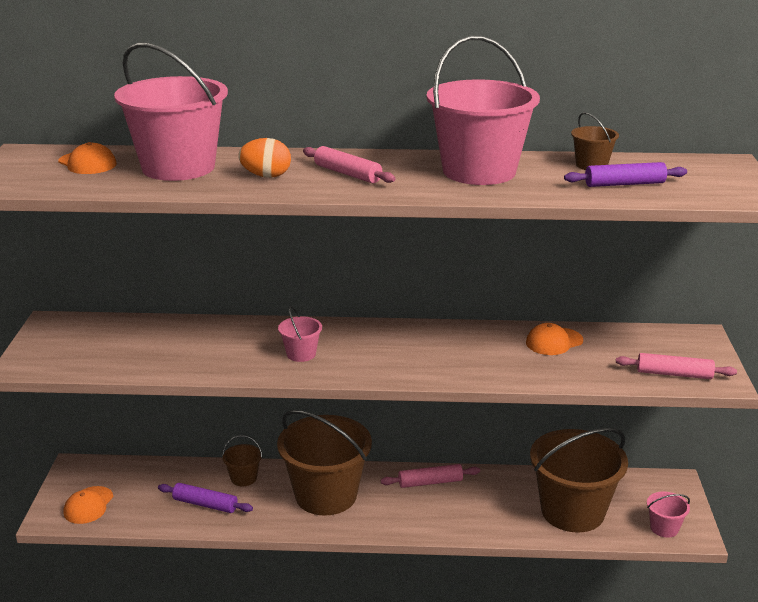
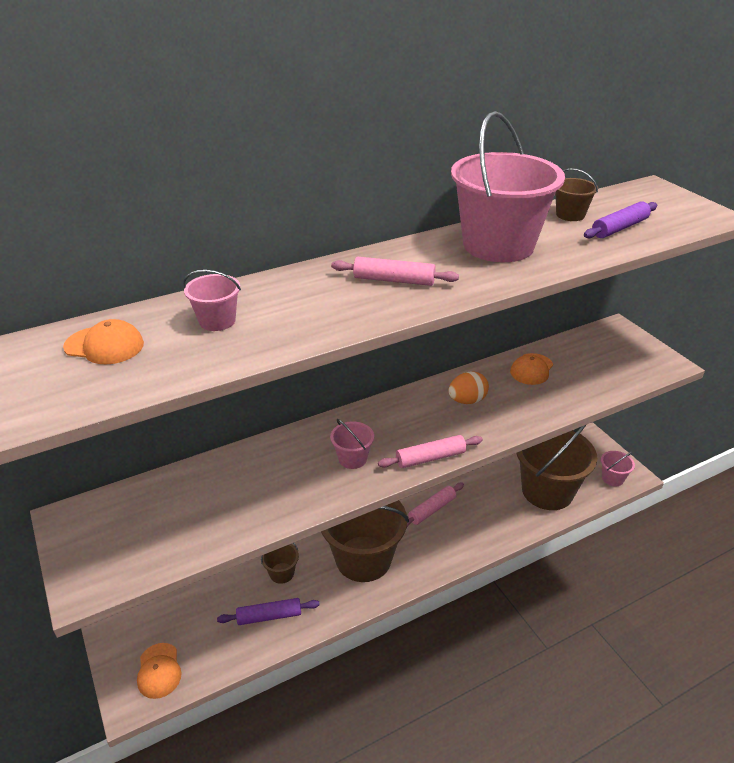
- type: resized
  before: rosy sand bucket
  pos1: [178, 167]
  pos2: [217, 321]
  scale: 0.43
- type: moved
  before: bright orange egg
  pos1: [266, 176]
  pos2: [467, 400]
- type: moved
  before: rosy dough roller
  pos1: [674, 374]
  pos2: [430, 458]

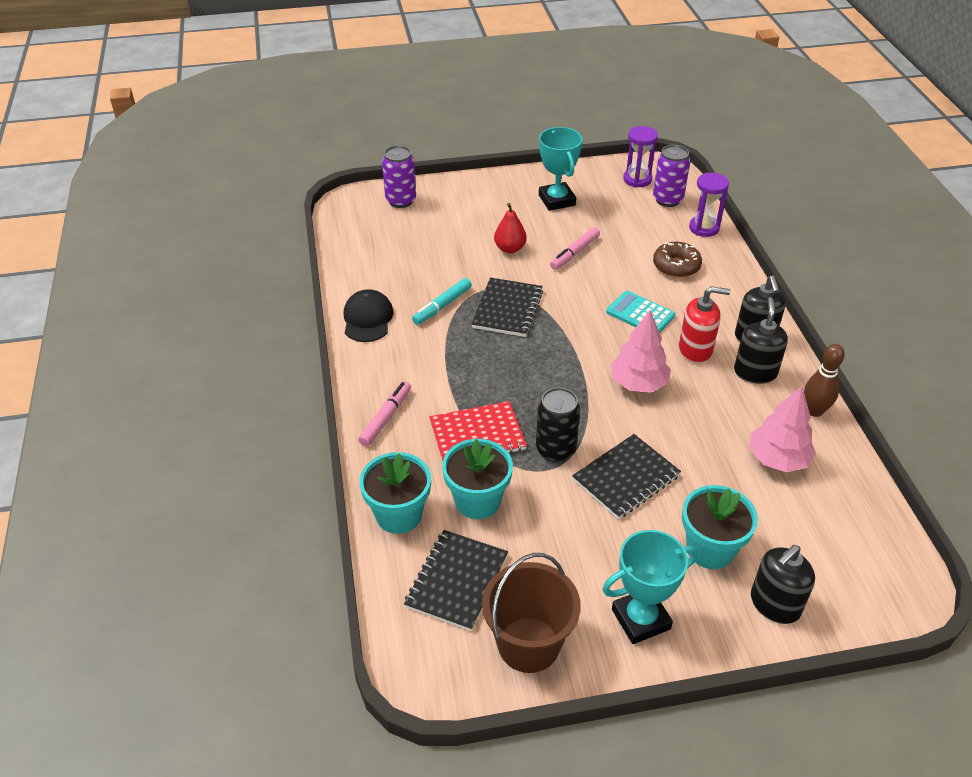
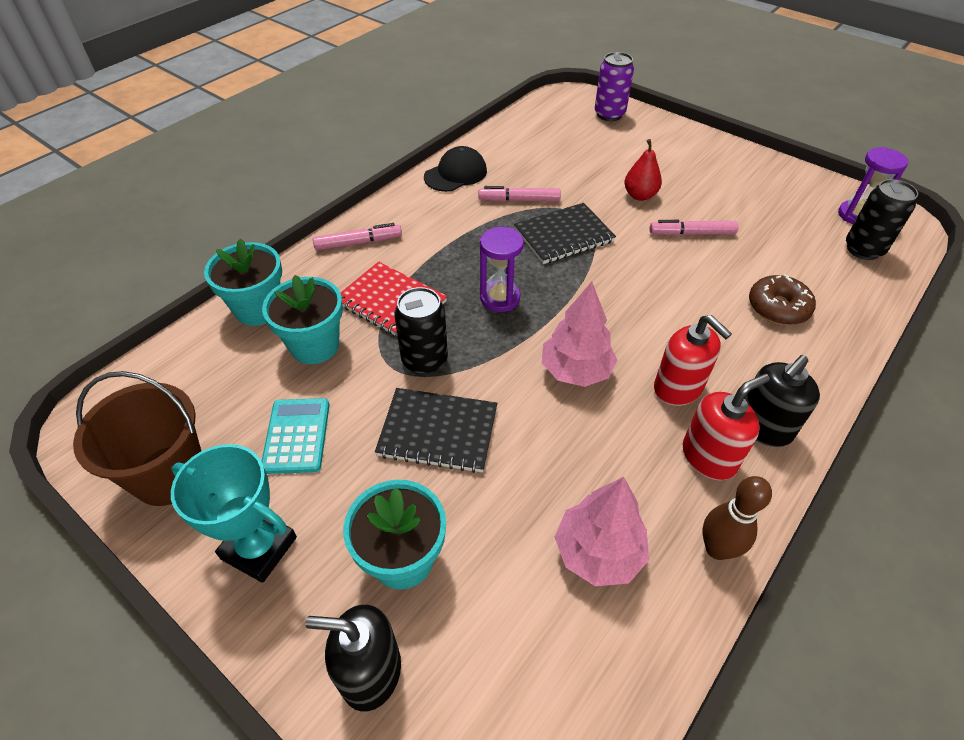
- type: removed
  before: ebony notebook
  pos1: [457, 581]
- type: recoloured
  before: turquoise felt pen
  after: rosy felt pen
  pos1: [442, 306]
  pos2: [519, 200]
- type: removed
  before: turquoise prize cup
  pos1: [557, 200]
- type: moved
  before: turquoise pocket calculator
  pos1: [640, 314]
  pos2: [296, 436]
- type: recoloured
  before: purple can
  after: ebony can
  pos1: [667, 200]
  pos2: [863, 249]
- type: moved
  before: purple sand timer
  pos1: [704, 228]
  pos2: [500, 298]
- type: recoloured
  before: ebony soap pump
  after: red soap pump
  pos1: [755, 372]
  pos2: [709, 457]

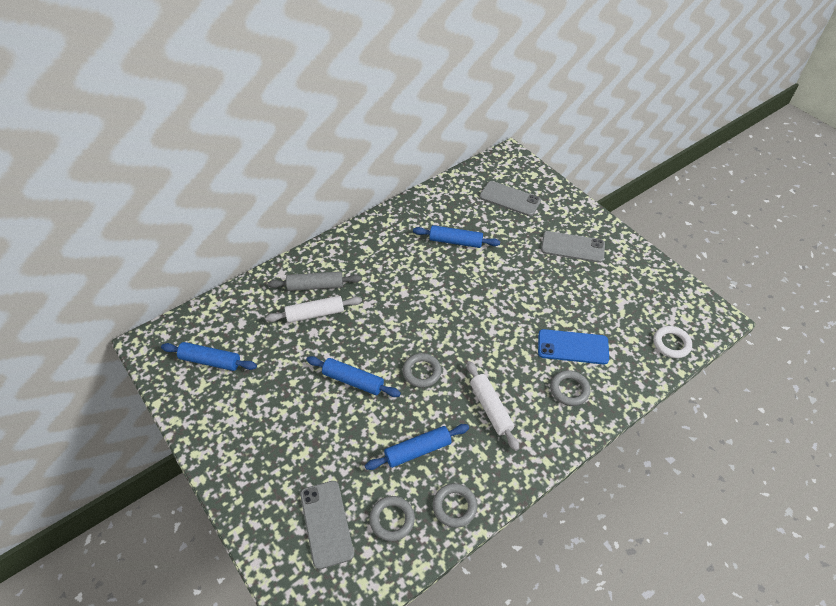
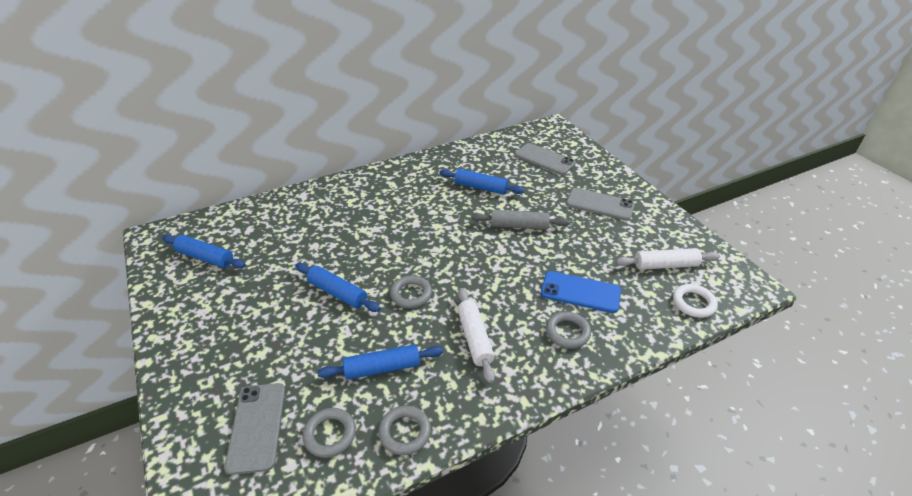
- type: moved
  before: pure white dough roller
  pos1: [315, 314]
  pos2: [665, 265]
- type: moved
  before: grey dough roller
  pos1: [315, 286]
  pos2: [519, 226]

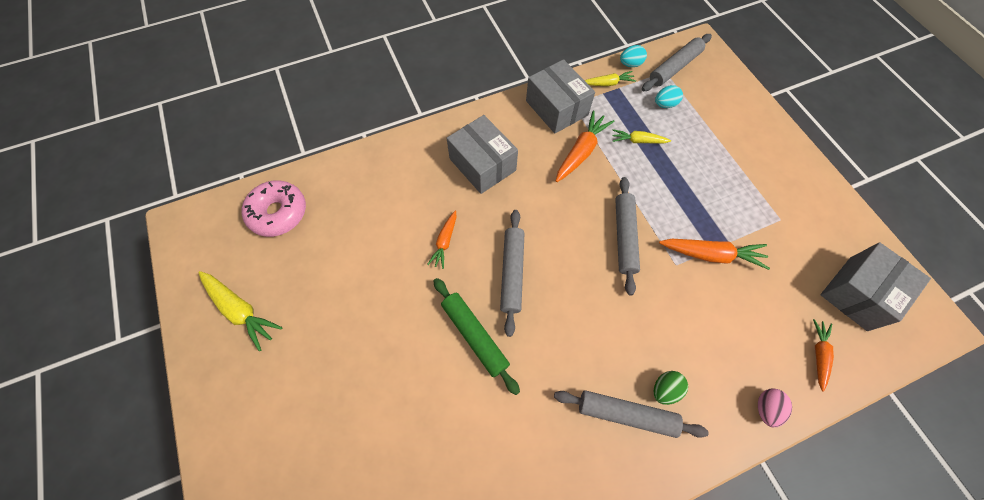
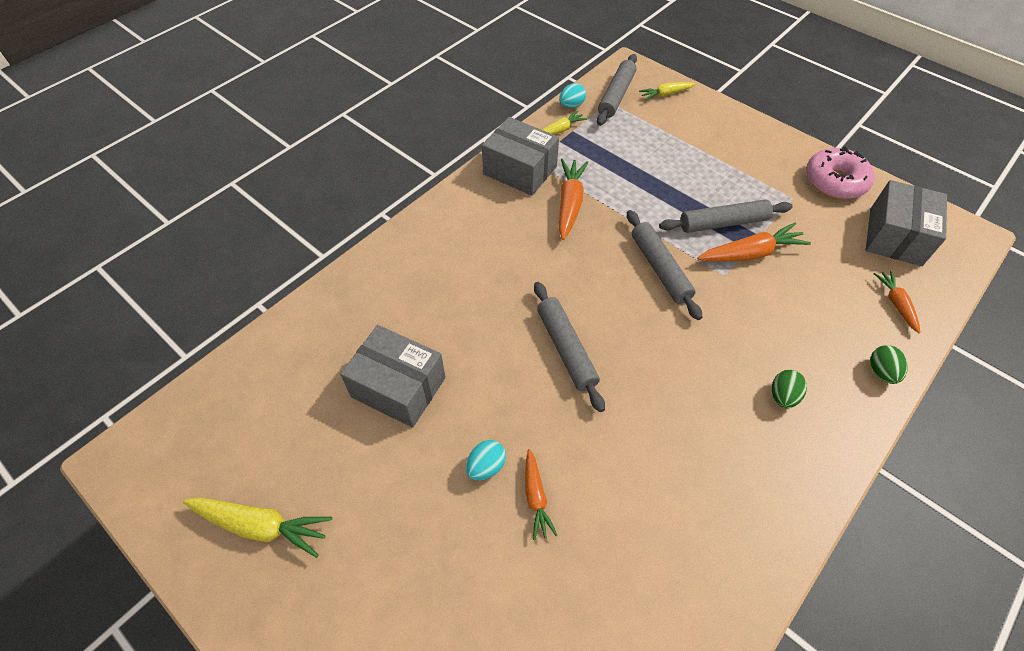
- type: moved
  before: rosy donut
  pos1: [278, 213]
  pos2: [834, 181]
- type: moved
  before: bright orange root vegetable
  pos1: [445, 242]
  pos2: [536, 497]
- type: removed
  before: leaf-green dough roller
  pos1: [475, 335]
- type: moved
  before: grey box
  pos1: [482, 164]
  pos2: [398, 387]
- type: moved
  before: grey dough roller
  pos1: [626, 414]
  pos2: [723, 223]
- type: moved
  before: bright yellow root vegetable
  pos1: [638, 141]
  pos2: [665, 94]
- type: moved
  before: turquoise egg
  pos1: [665, 104]
  pos2: [486, 466]
- type: recoloured
  before: rosy egg
  after: leaf-green egg
  pos1: [765, 408]
  pos2: [881, 372]

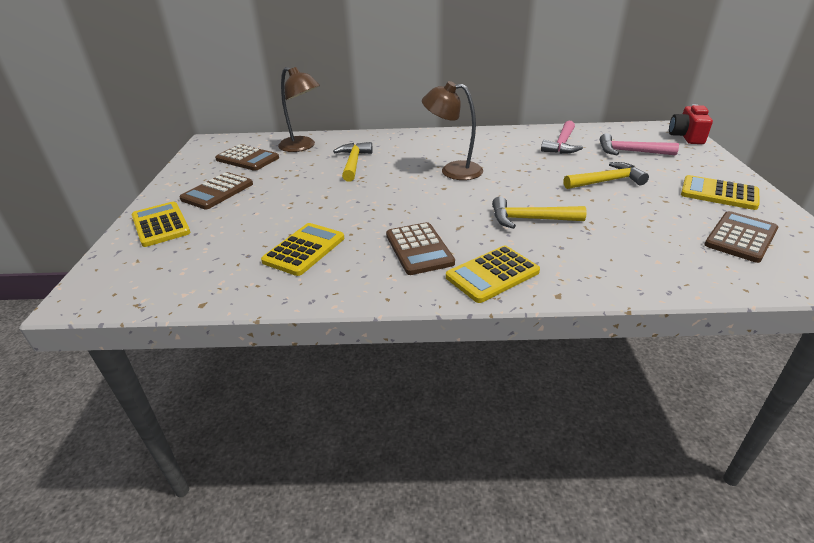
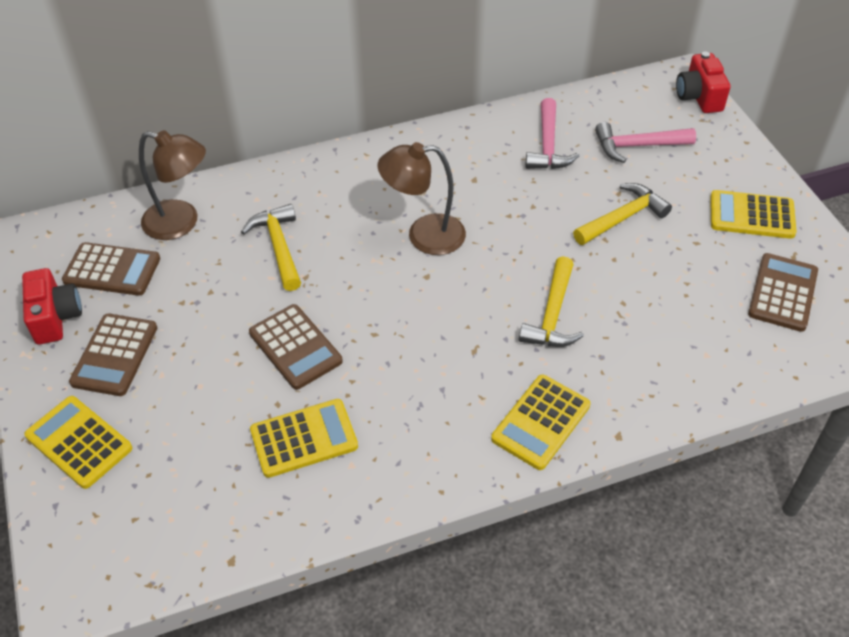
- type: turned
  before: bright yellow pocket calculator
  pos1: [304, 250]
  pos2: [304, 439]
  turn: 60
- type: moved
  before: russet pocket calculator
  pos1: [419, 249]
  pos2: [295, 347]
- type: turned
  before: bright yellow carpenter's hammer
  pos1: [529, 219]
  pos2: [552, 315]
  turn: -60
- type: added
  after: red compact camera
  pos2: [55, 317]

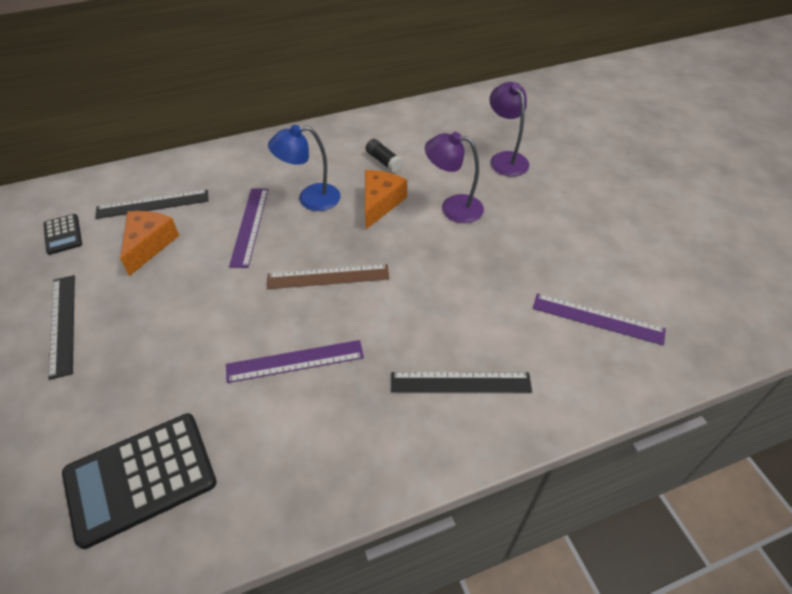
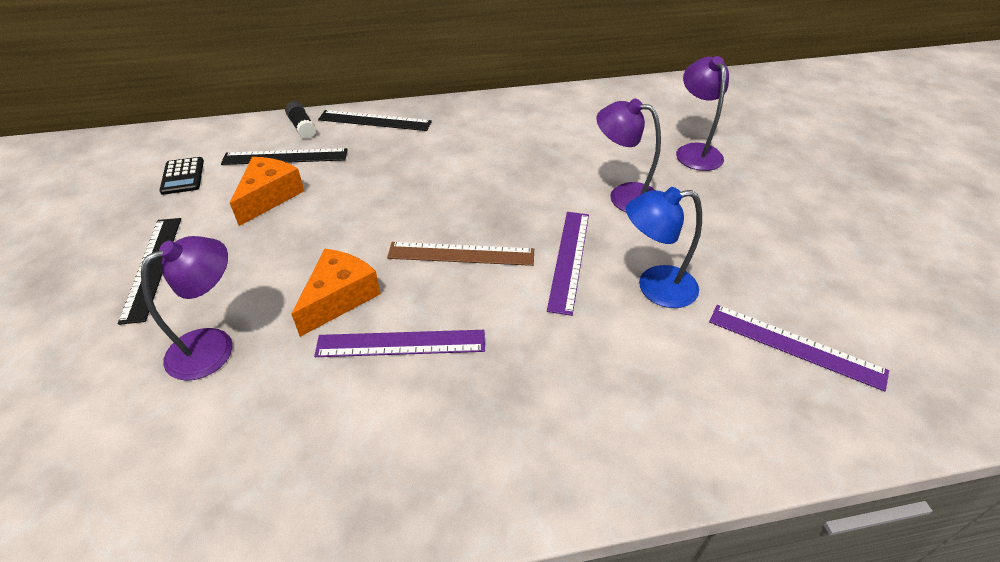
- type: removed
  before: ebony pocket calculator
  pos1: [140, 478]
- type: moved
  before: purple ruler
  pos1: [250, 226]
  pos2: [569, 260]
- type: moved
  before: blue desk lamp
  pos1: [310, 199]
  pos2: [655, 287]
- type: moved
  before: bright orange cheese
  pos1: [380, 203]
  pos2: [339, 298]
- type: moved
  before: ebony stick of glue
  pos1: [384, 161]
  pos2: [302, 127]
- type: moved
  before: ebony ruler
  pos1: [460, 382]
  pos2: [375, 120]
- type: added
  after: purple desk lamp
  pos2: [213, 346]

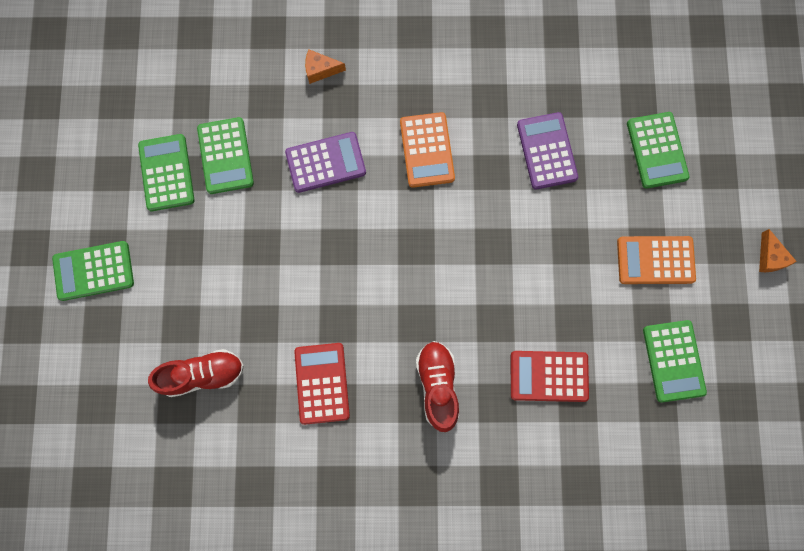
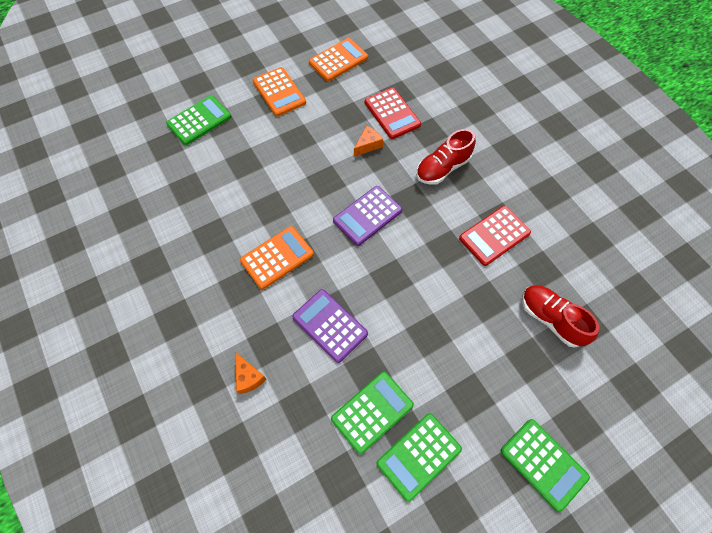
- type: moved
  before: purple pocket calculator
  pos1: [547, 151]
  pos2: [367, 216]
- type: recoloured
  before: leaf-green pocket calculator
  after: bright orange pocket calculator
  pos1: [673, 361]
  pos2: [338, 60]
- type: moved
  before: bright orange cheese
  pos1: [770, 257]
  pos2: [368, 145]

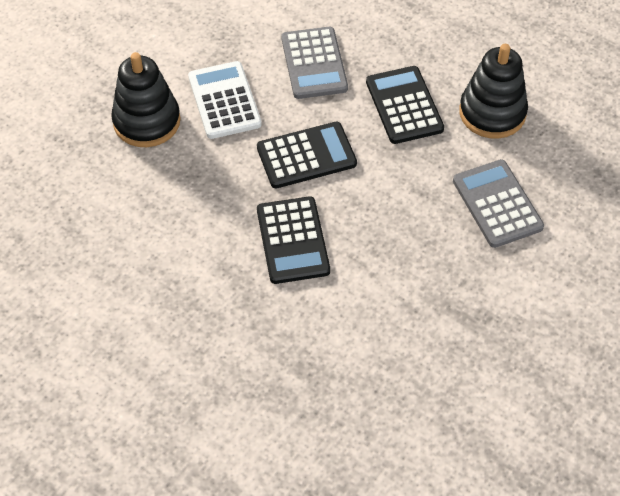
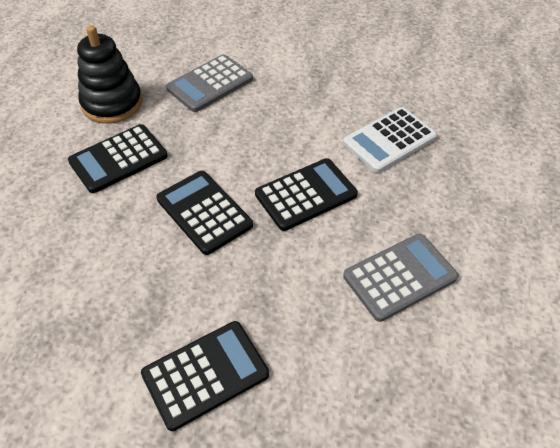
- type: replaced
  before: ebony stacking rings
  after: ebony pocket calculator
  pos1: [147, 121]
  pos2: [205, 374]
- type: moved
  before: pure white pocket calculator
  pos1: [224, 101]
  pos2: [389, 140]
- type: moved
  before: grey pocket calculator
  pos1: [314, 63]
  pos2: [400, 277]

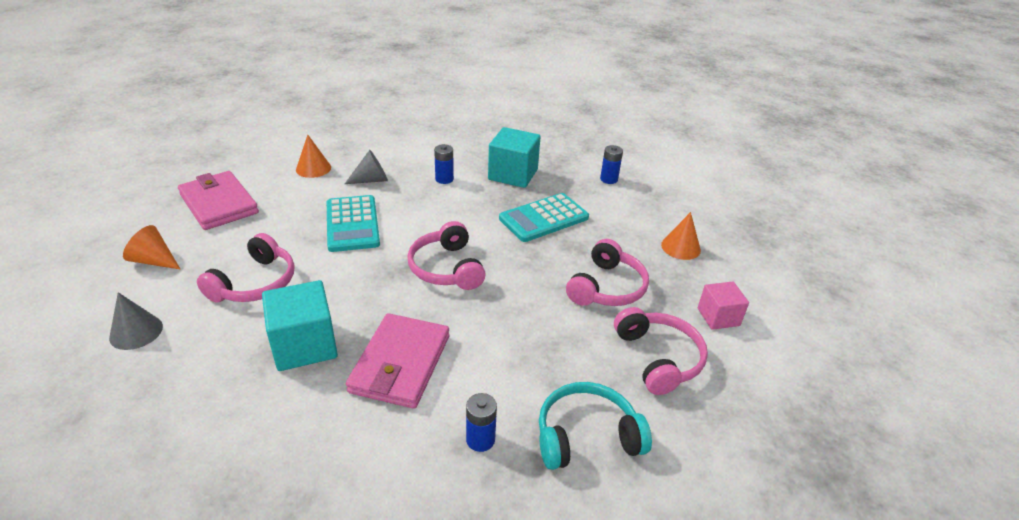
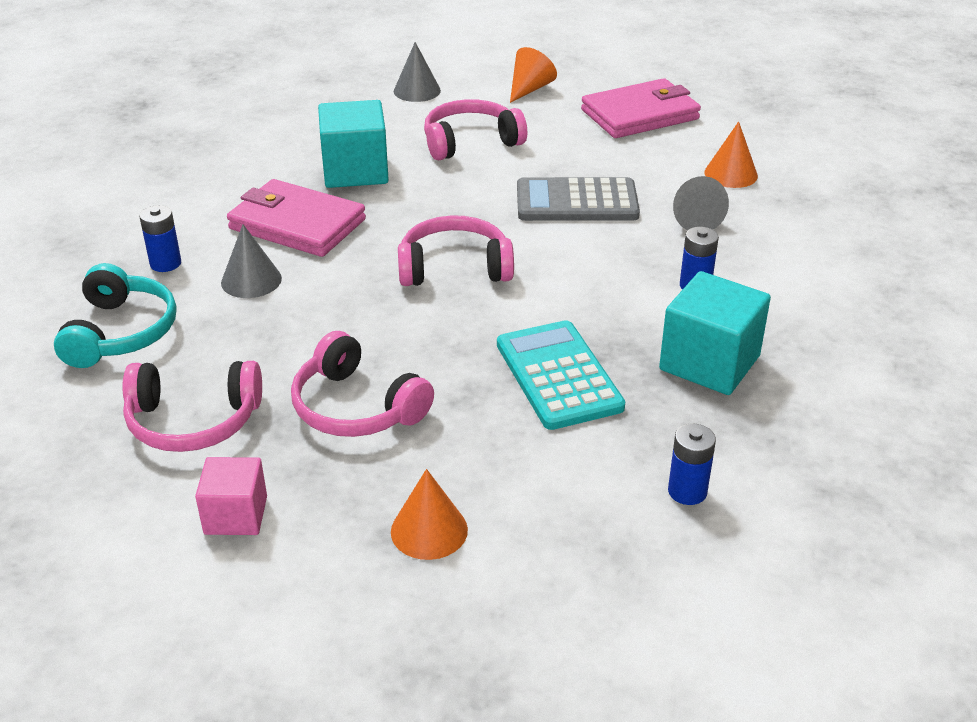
- type: turned
  before: rosy headset
  pos1: [255, 283]
  pos2: [470, 142]
  turn: 120
- type: recoloured
  before: turquoise pocket calculator
  after: grey pocket calculator
  pos1: [352, 224]
  pos2: [577, 202]
- type: added
  after: grey cone shape
  pos2: [251, 280]

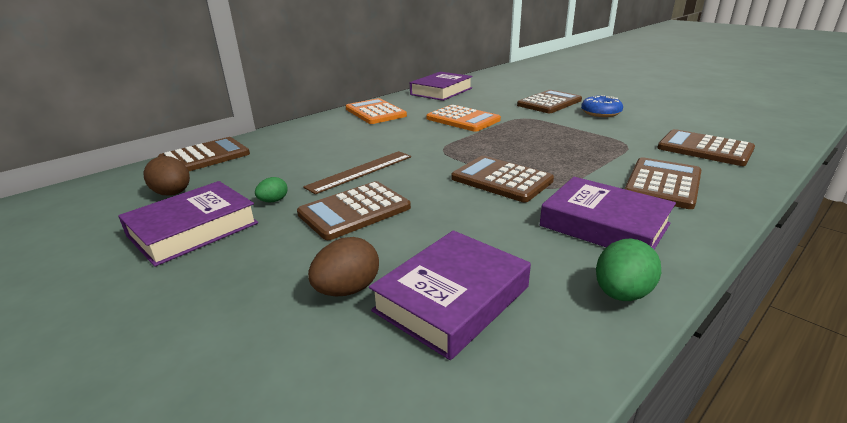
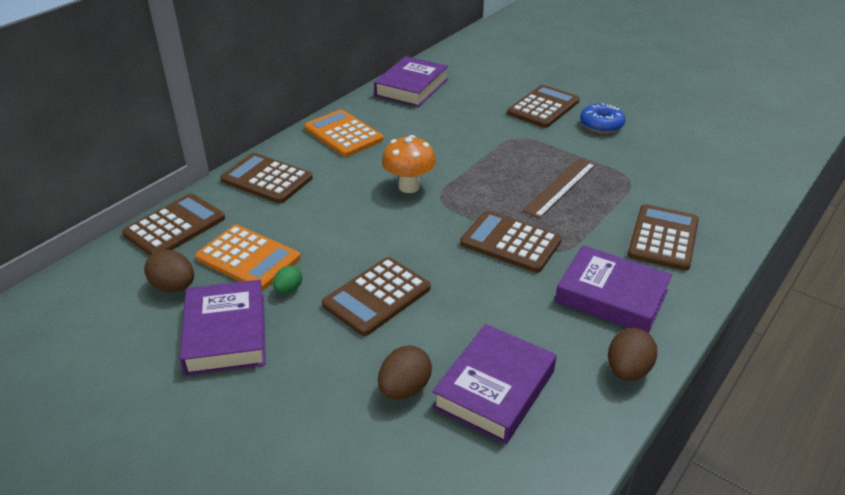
- type: turned
  before: purple book
  pos1: [193, 229]
  pos2: [226, 333]
  turn: -45
- type: moved
  before: russet ruler
  pos1: [360, 171]
  pos2: [559, 187]
- type: moved
  before: bright orange pocket calculator
  pos1: [463, 119]
  pos2: [248, 258]
- type: recoloured
  before: leaf-green egg
  after: russet egg
  pos1: [621, 293]
  pos2: [627, 370]
- type: moved
  before: russet pocket calculator
  pos1: [704, 149]
  pos2: [267, 179]
- type: added
  after: bright orange fungus
  pos2: [409, 186]

